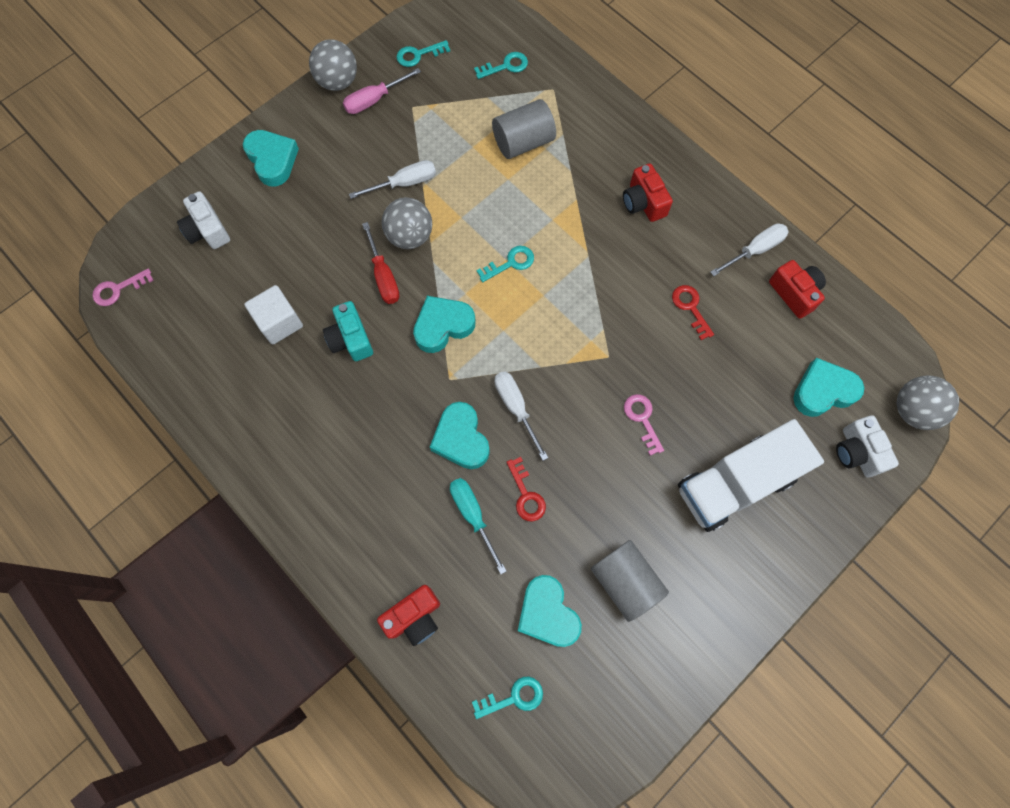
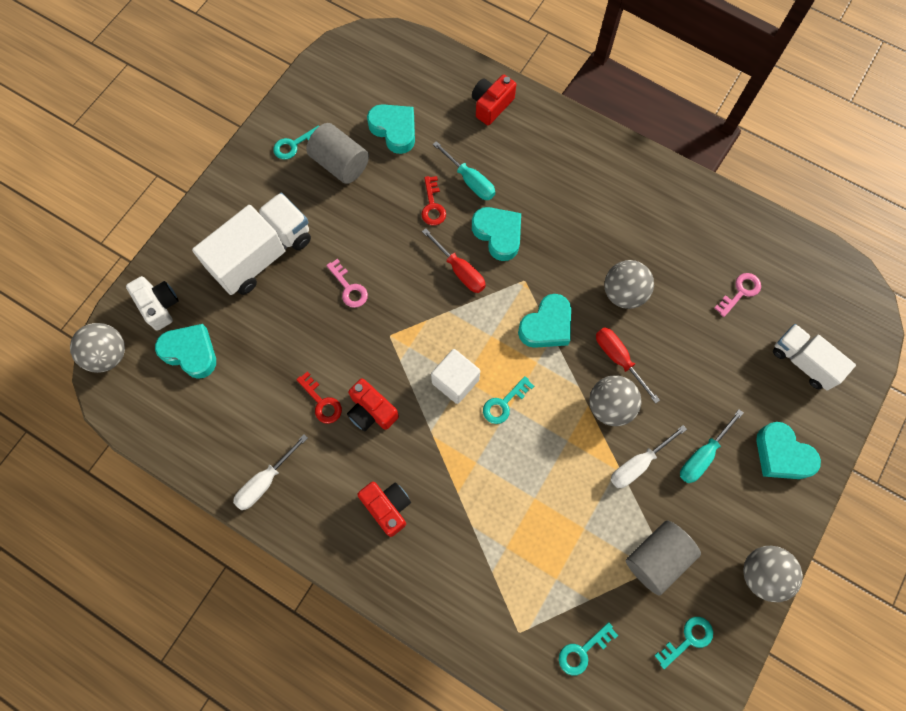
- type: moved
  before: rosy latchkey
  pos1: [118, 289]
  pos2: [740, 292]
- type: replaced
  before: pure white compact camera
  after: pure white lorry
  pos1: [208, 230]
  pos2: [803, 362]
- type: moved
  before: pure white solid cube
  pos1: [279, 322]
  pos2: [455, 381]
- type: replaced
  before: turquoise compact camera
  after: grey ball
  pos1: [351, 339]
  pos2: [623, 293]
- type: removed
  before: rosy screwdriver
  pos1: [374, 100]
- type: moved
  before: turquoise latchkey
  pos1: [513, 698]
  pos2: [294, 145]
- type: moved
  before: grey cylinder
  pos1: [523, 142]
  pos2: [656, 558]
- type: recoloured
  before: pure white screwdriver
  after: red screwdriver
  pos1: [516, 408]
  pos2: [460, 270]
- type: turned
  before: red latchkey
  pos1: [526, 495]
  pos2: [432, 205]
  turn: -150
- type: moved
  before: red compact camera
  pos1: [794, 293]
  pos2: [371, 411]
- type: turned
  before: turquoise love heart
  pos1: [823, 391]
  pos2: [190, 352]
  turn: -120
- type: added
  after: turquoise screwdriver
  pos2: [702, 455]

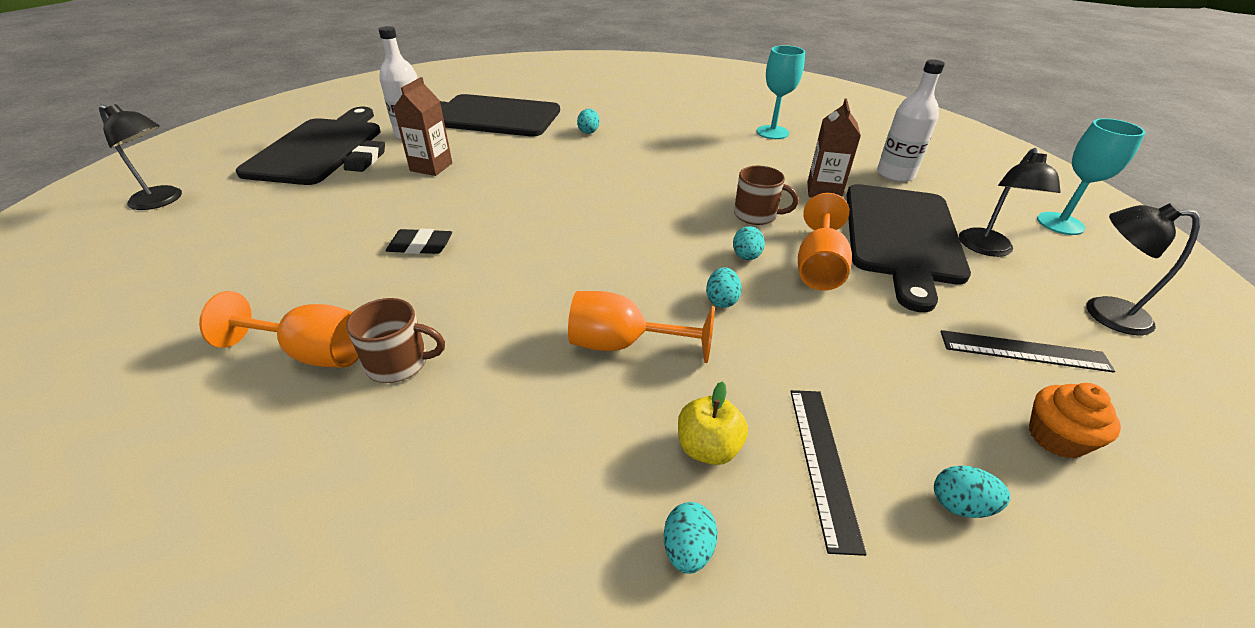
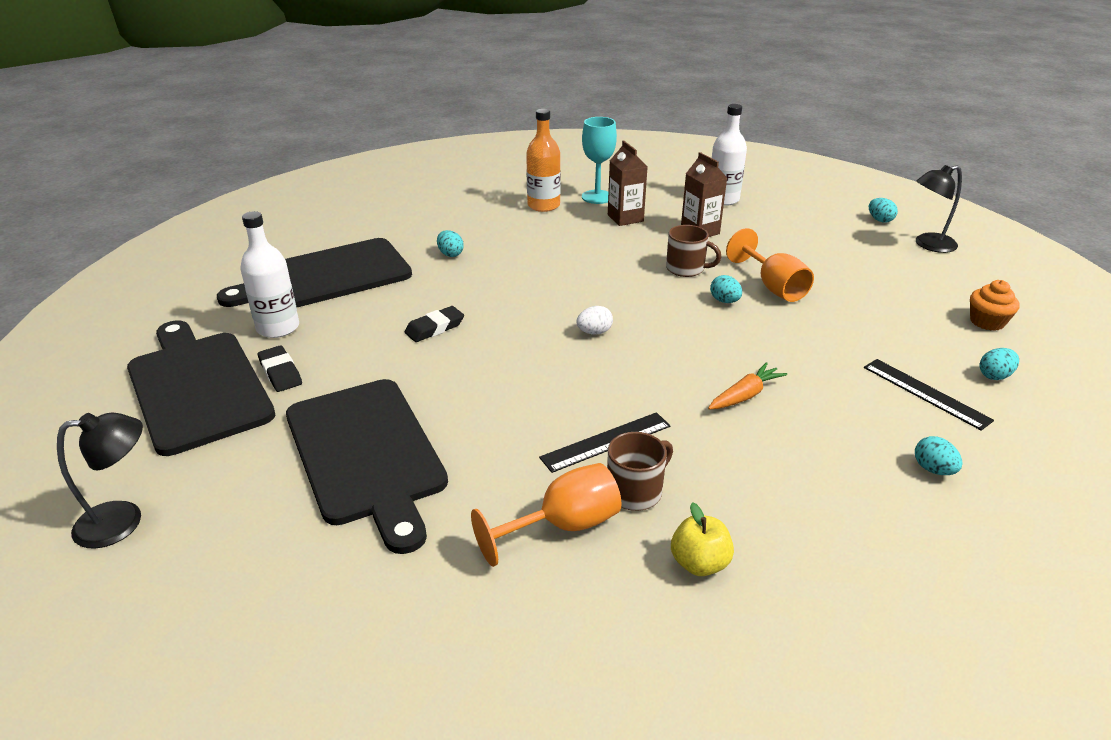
- type: moved
  before: ebony pencil eraser
  pos1: [420, 246]
  pos2: [434, 328]
- type: moved
  before: russet milk carton
  pos1: [431, 167]
  pos2: [625, 218]
- type: replaced
  before: bright orange wine glass
  after: bright orange root vegetable
  pos1: [622, 344]
  pos2: [745, 395]
- type: moved
  before: bright yellow toy apple
  pos1: [708, 448]
  pos2: [699, 563]
- type: moved
  before: turquoise egg
  pos1: [721, 300]
  pos2: [880, 220]
- type: turned
  before: russet mug
  pos1: [756, 215]
  pos2: [686, 269]
  turn: 45
- type: moved
  before: ebony bread board
  pos1: [901, 236]
  pos2: [366, 454]
- type: moved
  before: ebony ruler
  pos1: [1024, 351]
  pos2: [606, 442]
- type: removed
  before: ebony desk lamp
  pos1: [987, 249]
- type: removed
  before: turquoise wine glass
  pos1: [1060, 223]
- type: added
  after: bright orange bottle
  pos2: [543, 205]
- type: added
  after: pure white egg
  pos2: [594, 332]

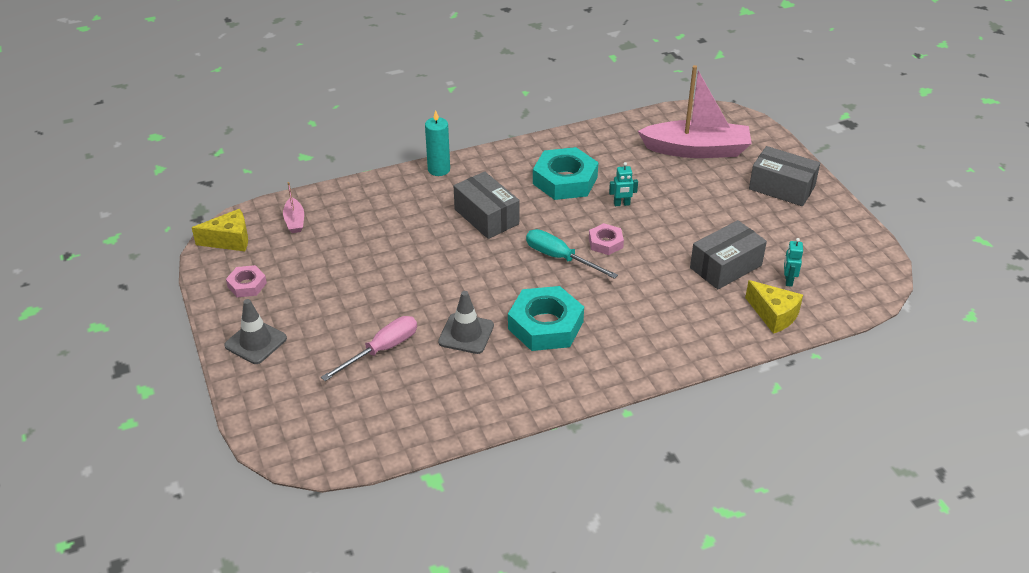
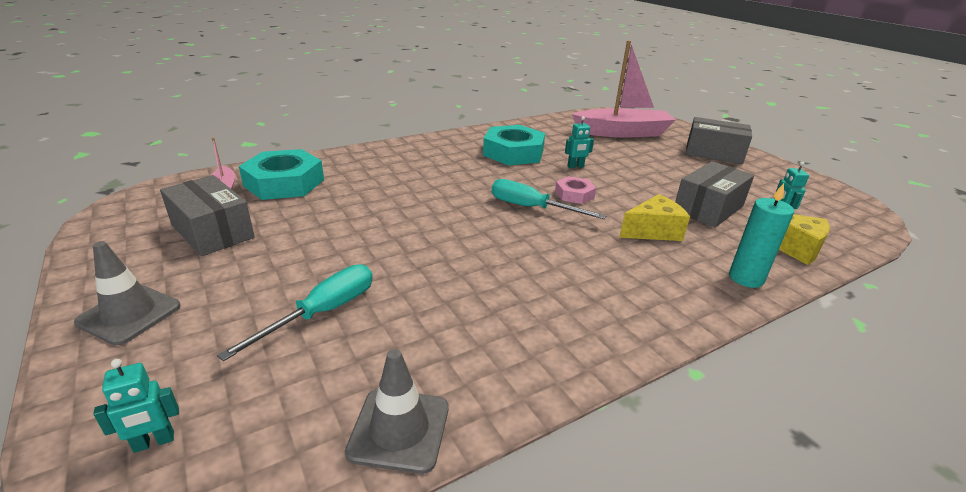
- type: moved
  before: bright yellow cheese
  pos1: [229, 240]
  pos2: [653, 231]
- type: removed
  before: rosy nut
  pos1: [247, 285]
- type: recoloured
  before: rosy screwdriver
  after: turquoise screwdriver
  pos1: [381, 350]
  pos2: [322, 313]
- type: moved
  before: turquoise pillar candle
  pos1: [439, 169]
  pos2: [746, 278]
- type: moved
  before: grey traffic cone
  pos1: [466, 334]
  pos2: [399, 429]
- type: moved
  before: grey box
  pos1: [486, 217]
  pos2: [213, 231]
- type: moved
  before: turquoise nut
  pos1: [545, 325]
  pos2: [284, 183]
- type: added
  after: turquoise robot
  pos2: [154, 442]

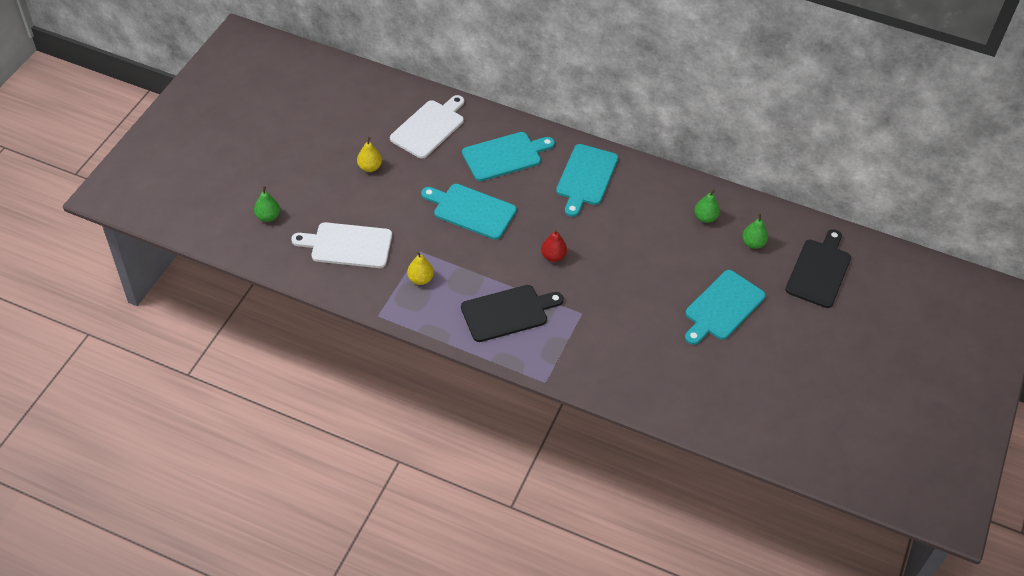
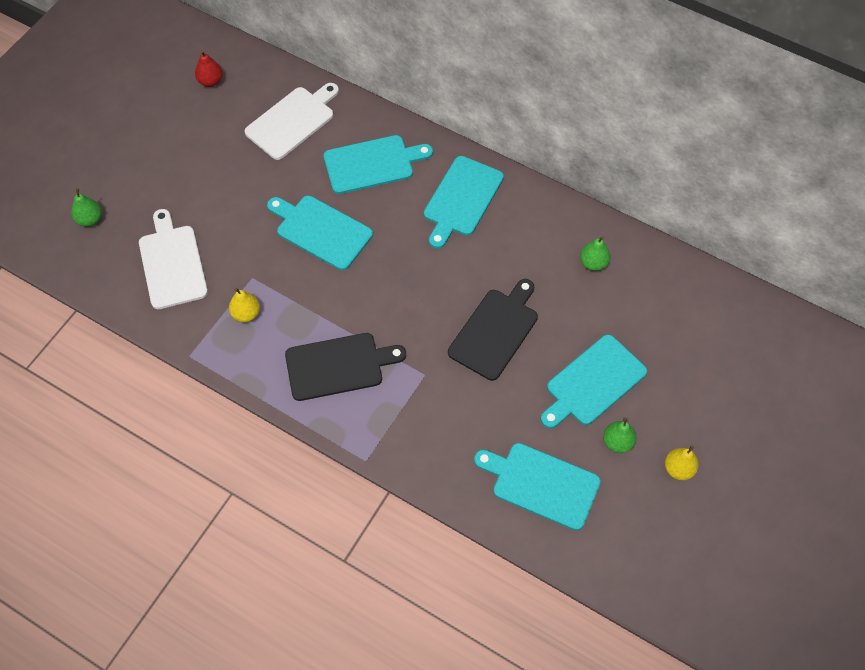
- type: turned
  before: pure white bread board
  pos1: [347, 245]
  pos2: [172, 263]
  turn: 60
- type: moved
  before: bright yellow pear fruit
  pos1: [370, 167]
  pos2: [678, 469]
- type: moved
  before: red pear fruit
  pos1: [553, 256]
  pos2: [210, 81]
- type: moved
  before: leaf-green pear fruit
  pos1: [753, 243]
  pos2: [617, 442]
- type: moved
  before: ebony bread board
  pos1: [819, 271]
  pos2: [495, 331]
- type: added
  after: turquoise bread board
  pos2: [541, 484]

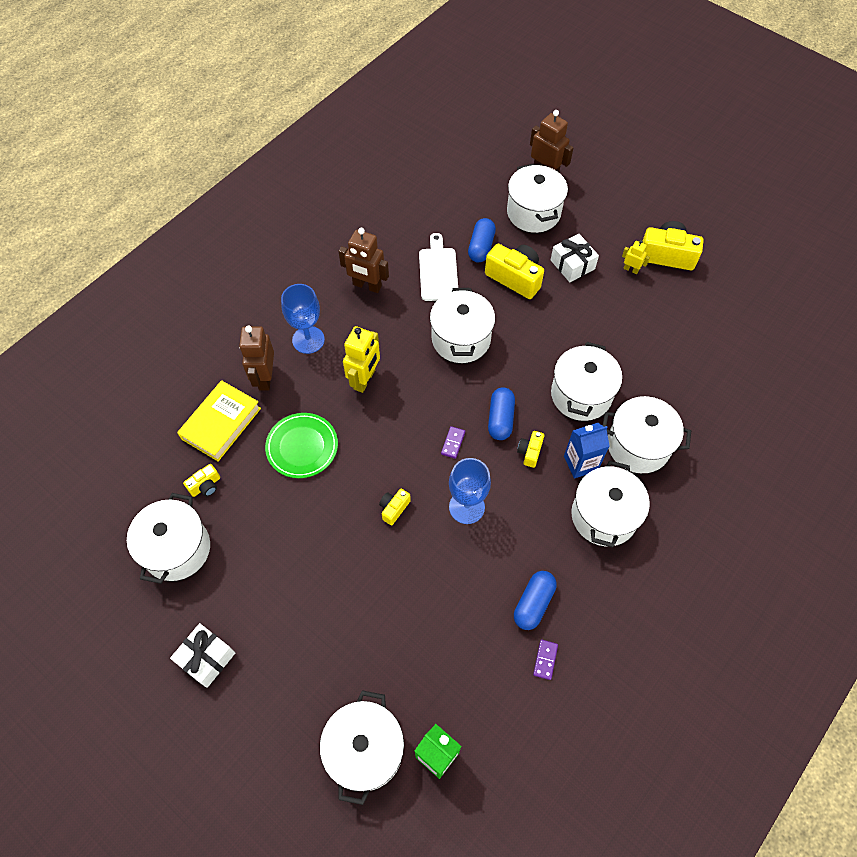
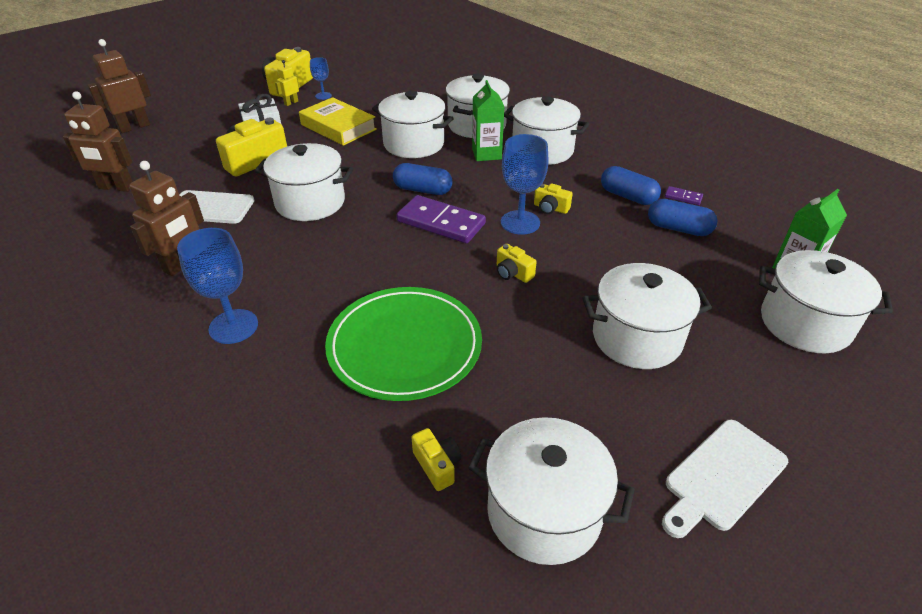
- type: replaced
  before: pure white wrapped gift
  after: pure white bread board
  pos1: [206, 658]
  pos2: [722, 477]
- type: moved
  before: bright yellow book
  pos1: [221, 423]
  pos2: [338, 127]
- type: moved
  before: russet robot
  pos1: [265, 377]
  pos2: [116, 187]
- type: resized
  before: leaf-green plate
  pos1: [302, 447]
  pos2: [404, 346]
  scale: 1.5
- type: removed
  before: bright yellow robot
  pos1: [365, 379]
- type: resized
  before: purple domino
  pos1: [453, 443]
  pos2: [441, 223]
  scale: 2.22
- type: moved
  before: blue pill
  pos1: [481, 247]
  pos2: [678, 228]
- type: moved
  before: pure white pot
  pos1: [533, 212]
  pos2: [636, 338]
- type: moved
  before: bright yellow compact camera
  pos1: [530, 452]
  pos2: [550, 208]
- type: recoloured
  before: blue milk carton
  after: leaf-green milk carton
  pos1: [580, 463]
  pos2: [486, 154]
- type: added
  after: blue wine glass
  pos2: [323, 96]

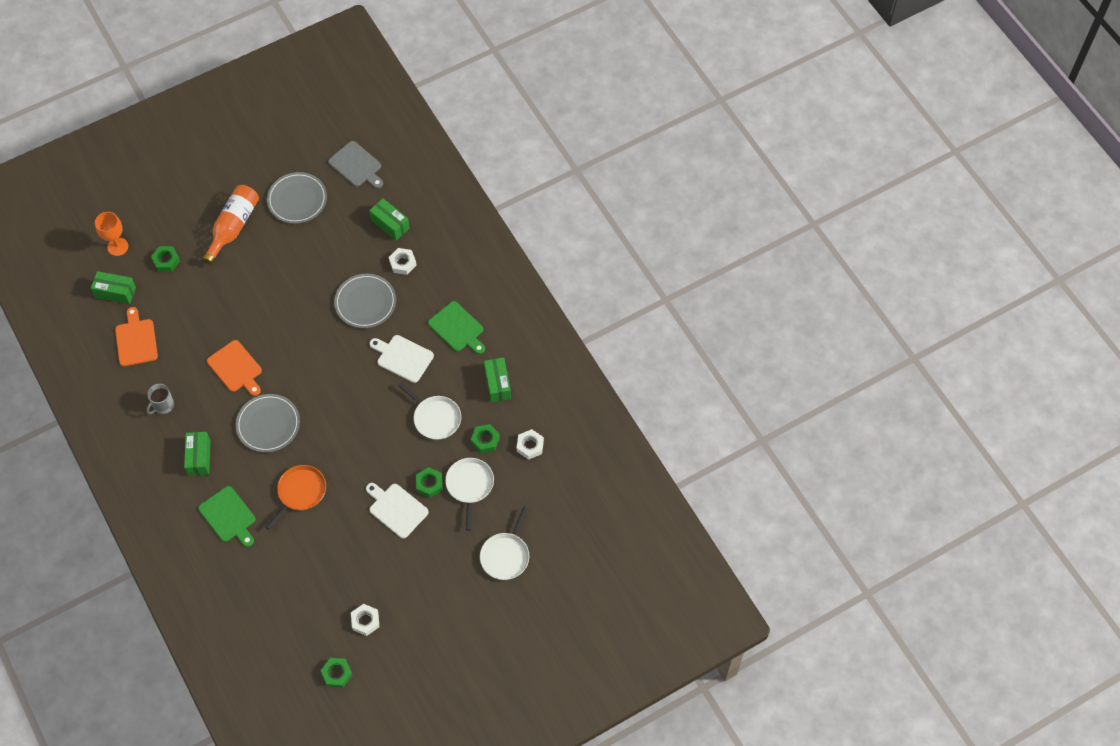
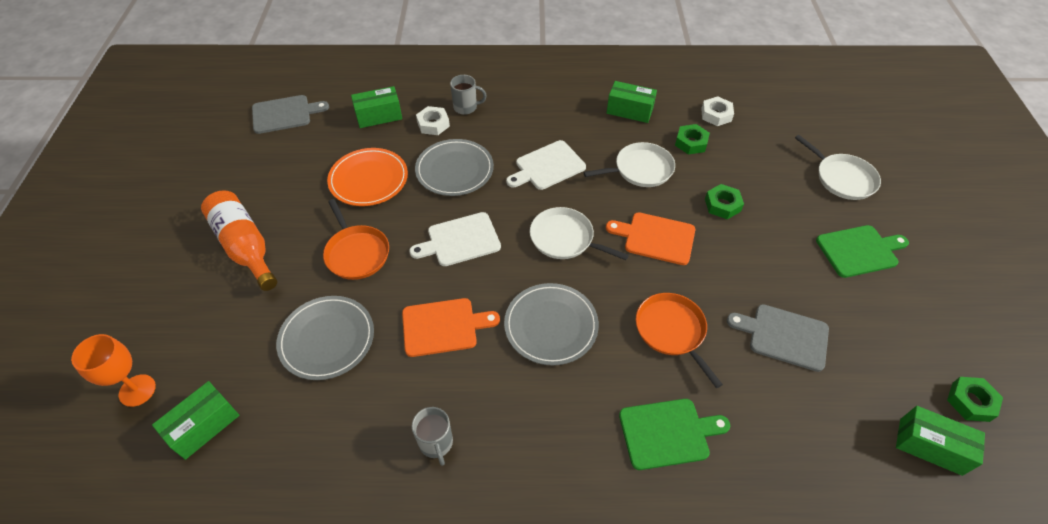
- type: moved
  before: bright orange bread board
  pos1: [136, 340]
  pos2: [656, 238]
- type: removed
  before: leaf-green nut
  pos1: [166, 261]
- type: moved
  before: leaf-green box
  pos1: [199, 457]
  pos2: [930, 446]
- type: moved
  before: grey plate
  pos1: [297, 199]
  pos2: [327, 339]
- type: removed
  before: pure white nut
  pos1: [365, 621]
- type: moved
  before: pure white bread board
  pos1: [396, 509]
  pos2: [460, 240]
- type: moved
  before: leaf-green bread board
  pos1: [457, 328]
  pos2: [859, 251]
- type: moved
  before: pure white frying pan
  pos1: [469, 485]
  pos2: [565, 238]
- type: added
  after: bright orange frying pan
  pos2: [356, 253]
- type: added
  after: bright orange plate
  pos2: [368, 179]
- type: added
  after: grey mug
  pos2: [466, 107]
- type: added
  after: grey bread board
  pos2: [784, 336]

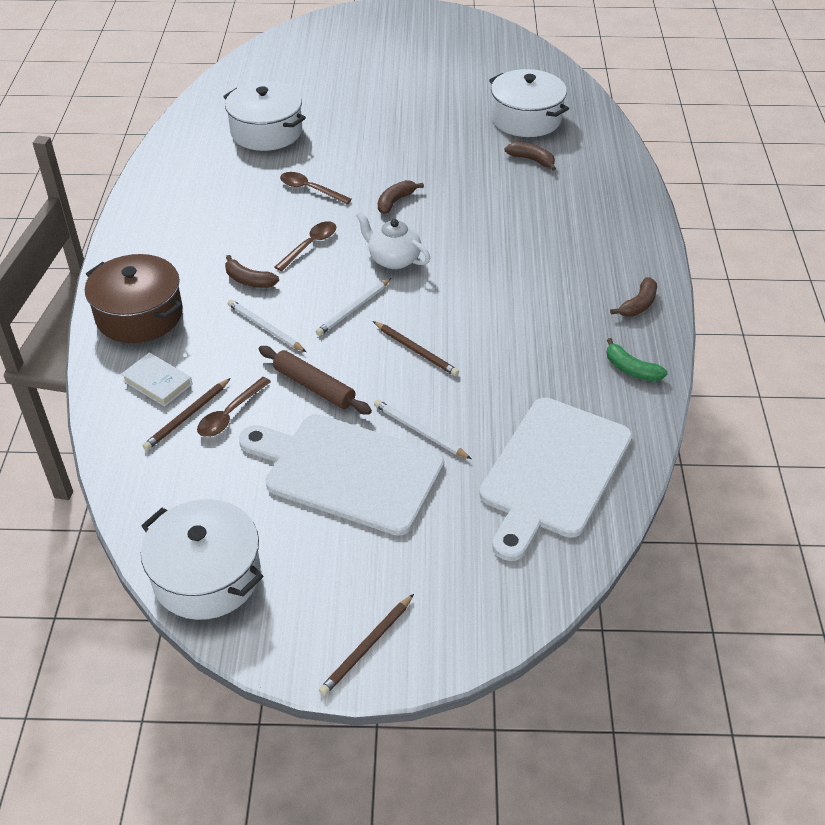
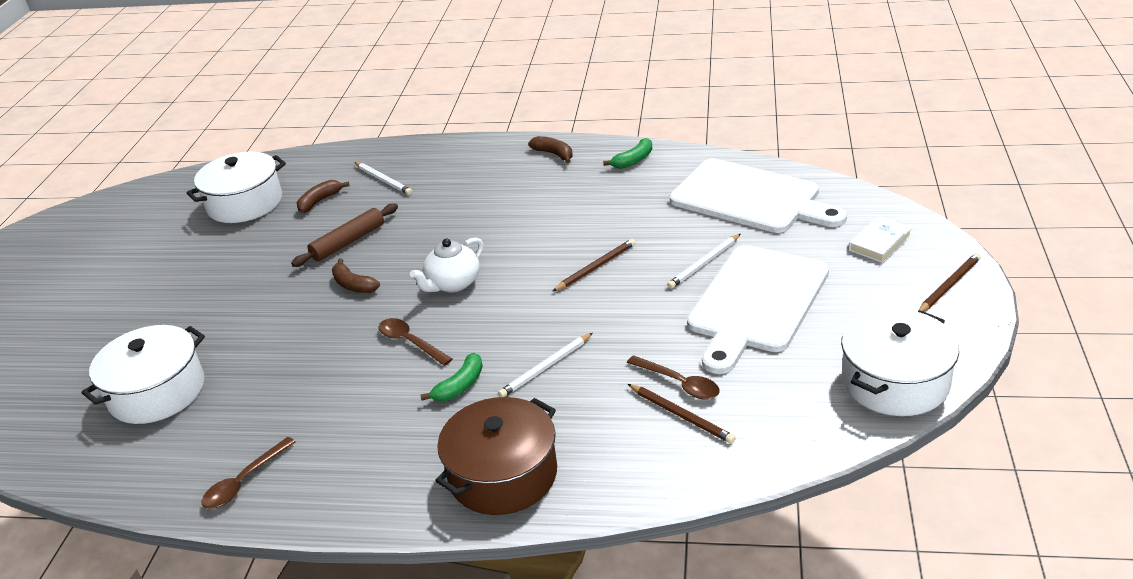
- type: moved
  before: pure white book
  pos1: [157, 382]
  pos2: [880, 243]
- type: recoloured
  before: russet banana fruit
  after: leaf-green banana fruit
  pos1: [249, 280]
  pos2: [460, 386]
- type: moved
  before: russet dough roller
  pos1: [314, 387]
  pos2: [348, 242]
- type: moved
  before: russet spoon
  pos1: [310, 189]
  pos2: [244, 482]
- type: moved
  before: pure white lead pencil
  pos1: [353, 309]
  pos2: [383, 180]
- type: turned
  before: russet lead pencil
  pos1: [367, 647]
  pos2: [949, 285]
  turn: -90

